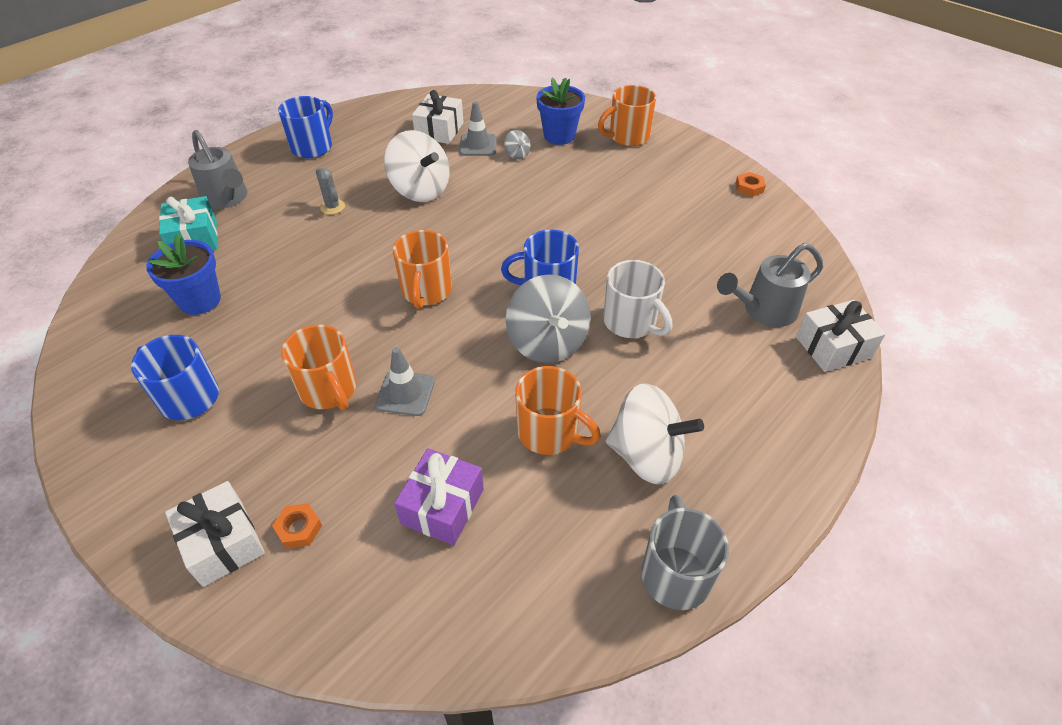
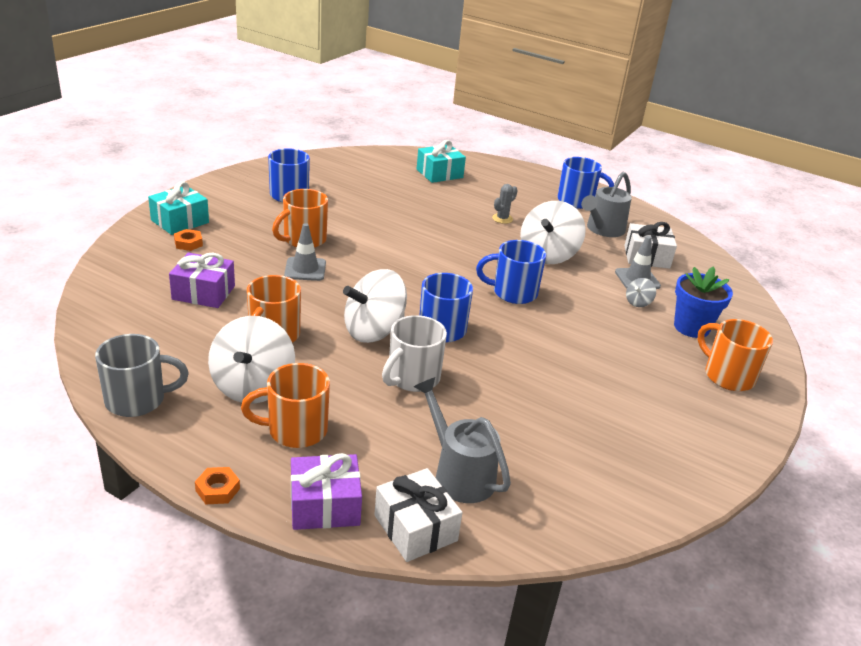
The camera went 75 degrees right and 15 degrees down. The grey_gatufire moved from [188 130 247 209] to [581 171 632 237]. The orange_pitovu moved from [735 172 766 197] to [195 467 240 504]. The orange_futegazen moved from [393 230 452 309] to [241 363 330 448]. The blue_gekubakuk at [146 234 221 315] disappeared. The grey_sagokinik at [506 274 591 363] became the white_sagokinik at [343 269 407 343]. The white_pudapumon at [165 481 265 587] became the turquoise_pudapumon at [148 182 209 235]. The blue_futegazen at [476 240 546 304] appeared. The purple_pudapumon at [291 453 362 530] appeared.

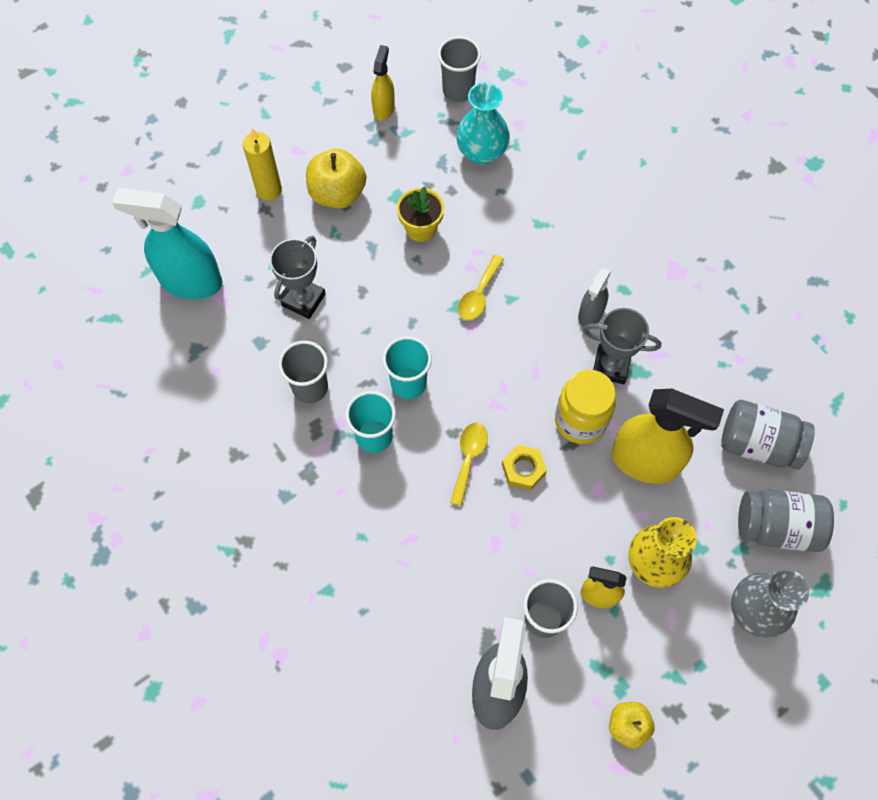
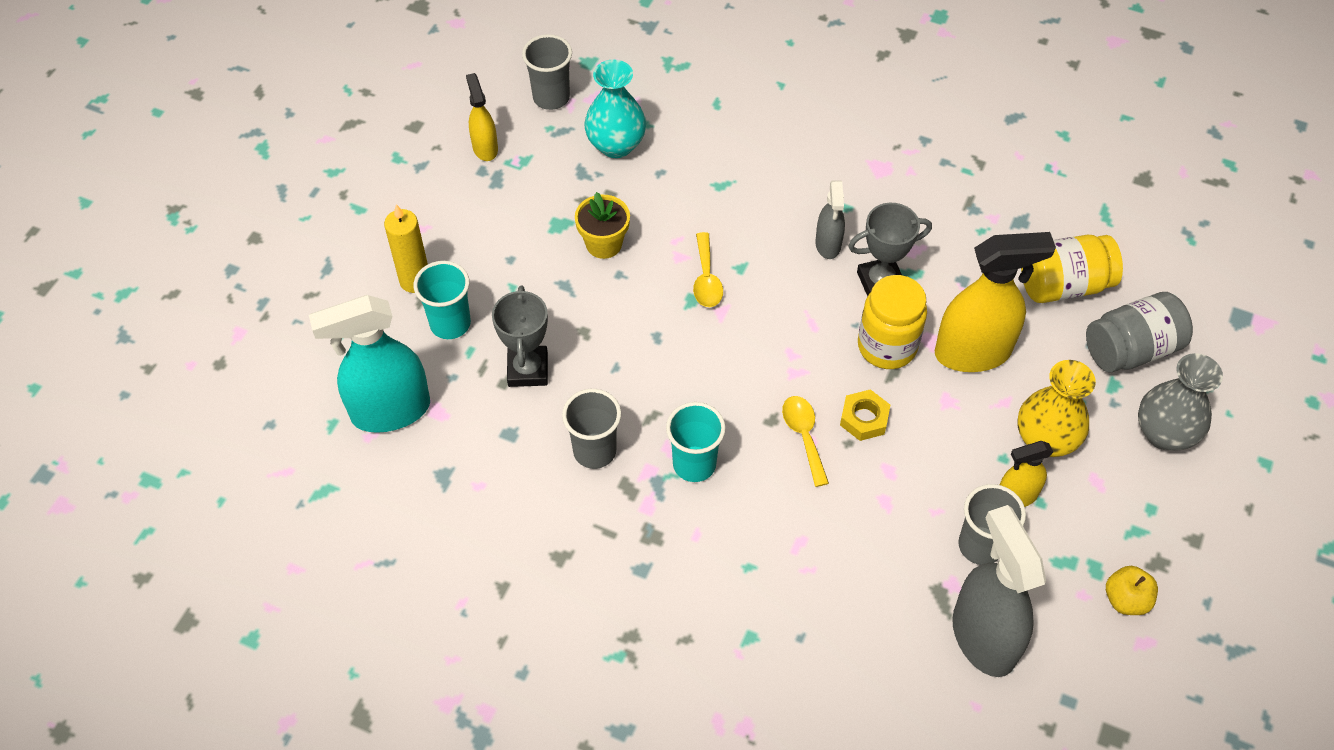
The camera went 30 degrees left and 10 degrees down. The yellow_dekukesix at [306 149 366 209] disappeared. The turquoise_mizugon moved from [382 336 432 399] to [414 261 471 339]. The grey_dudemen at [721 400 815 470] became the yellow_dudemen at [1021 235 1123 303].

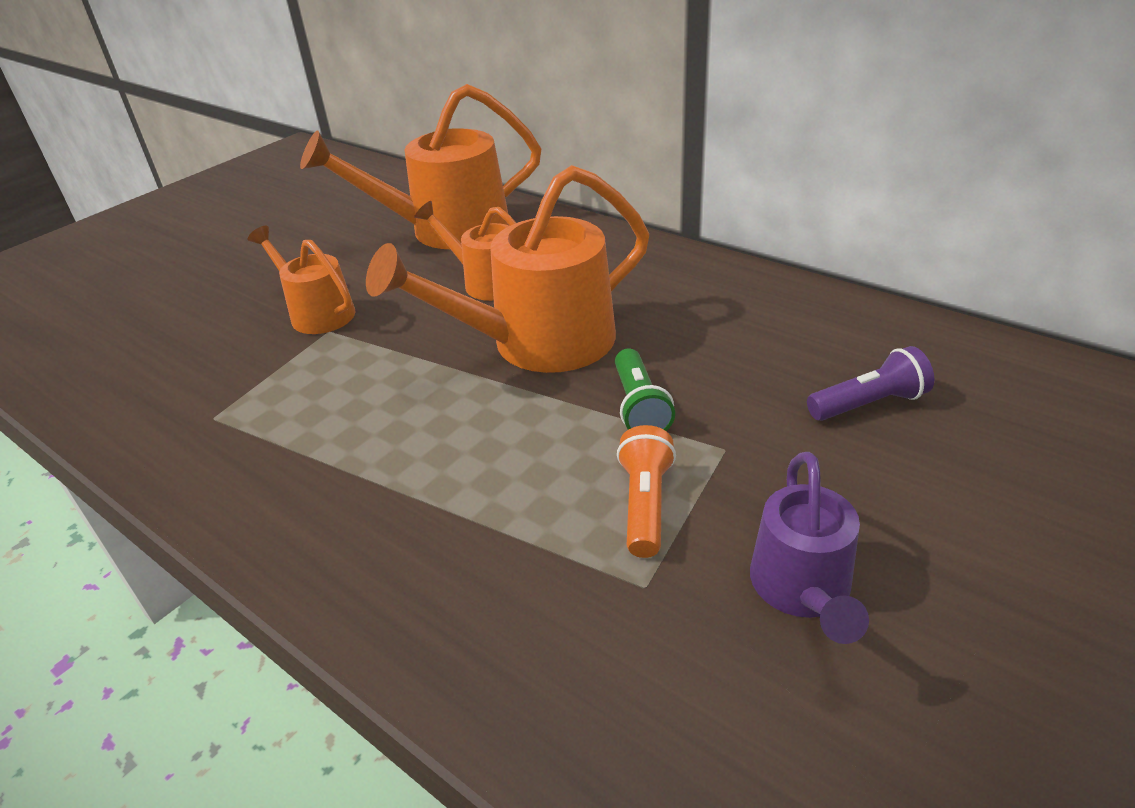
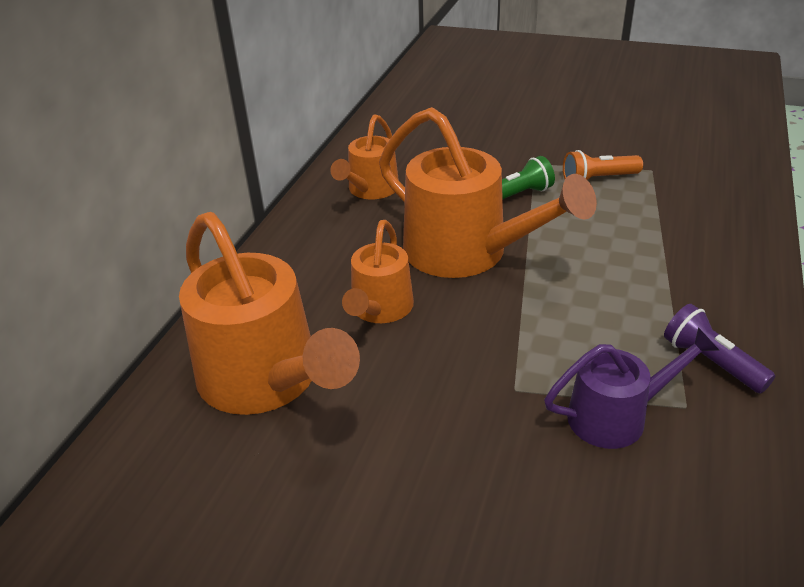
The camera went 110 degrees left and 0 degrees up. The orange_gatufire moved from [248 226 355 334] to [330 114 399 199]. The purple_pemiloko moved from [807 346 934 421] to [664 304 775 394]. The purple_gatufire moved from [750 452 869 644] to [544 327 719 449].

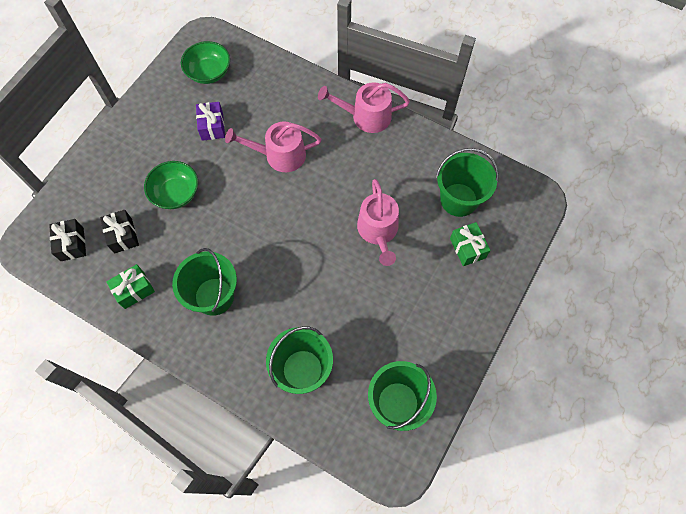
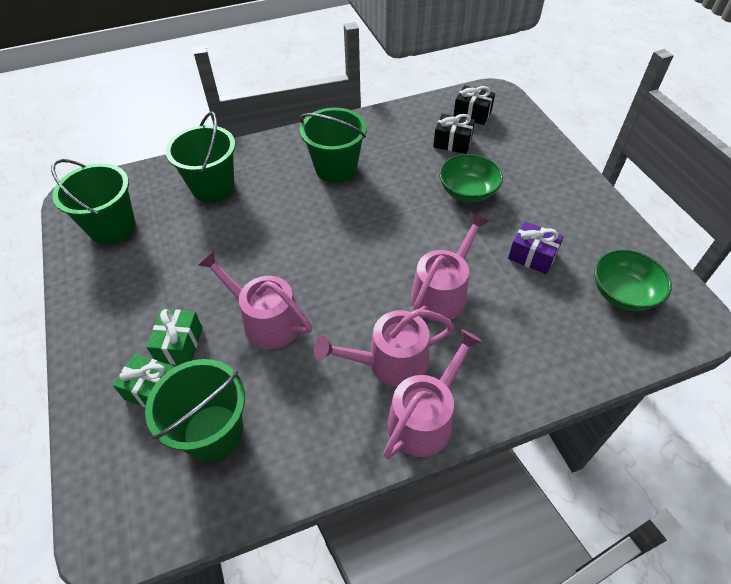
The camera went 130 degrees right and 15 degrees down. The green_pudapumon moved from [106 264 155 309] to [147 309 203 365]. The pink_gatufire at [314 309 454 387] appeared.

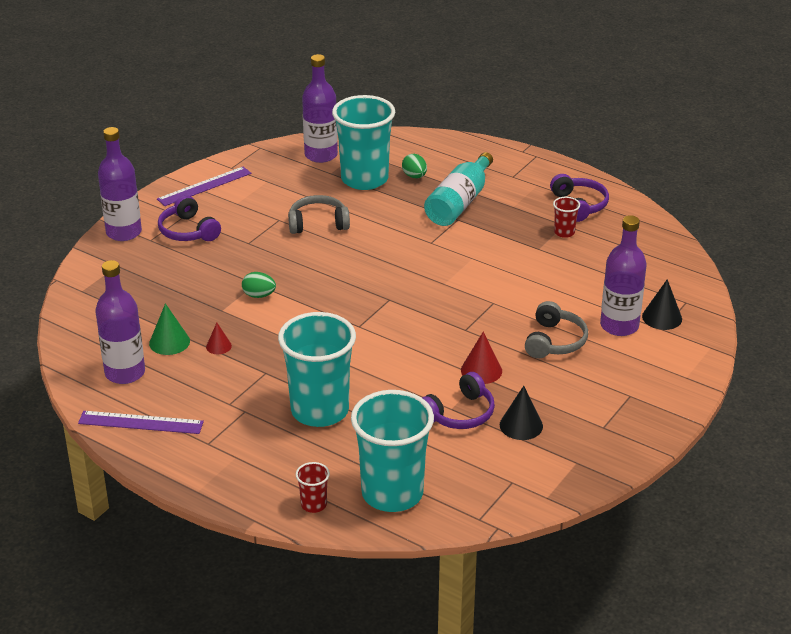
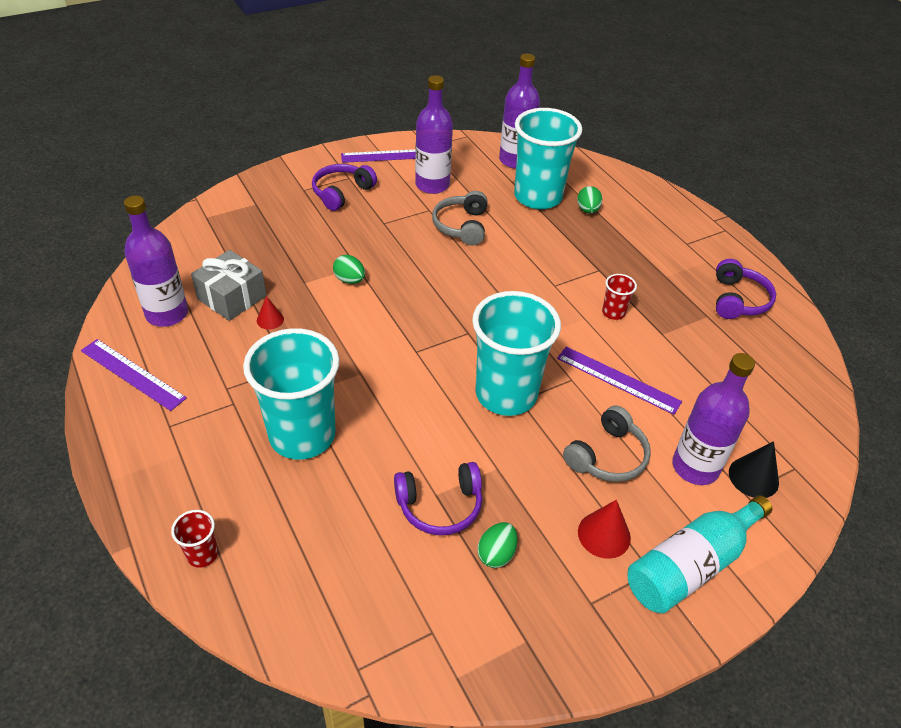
The camera went 25 degrees right and 10 degrees up. The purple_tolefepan moved from [98 127 142 241] to [415 75 453 194]. The turquoise_tolefepan moved from [424 152 493 226] to [628 495 772 614]. The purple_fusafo at [158 195 221 241] turned 45 degrees clockwise. The grey_fusafo at [288 195 350 234] turned 105 degrees counterclockwise. The red_mizugon moved from [553 197 580 238] to [602 274 637 320]. The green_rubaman at [149 303 190 355] was replaced by the grey_pudapumon at [191 250 267 321]. The red_rubaman moved from [461 332 502 384] to [578 500 631 559]. The black_rubaman at [500 386 543 440] was replaced by the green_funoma at [478 522 518 568]. The turquoise_mizugon moved from [351 390 434 512] to [472 291 561 416]. The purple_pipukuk at [557 347 682 415] appeared.

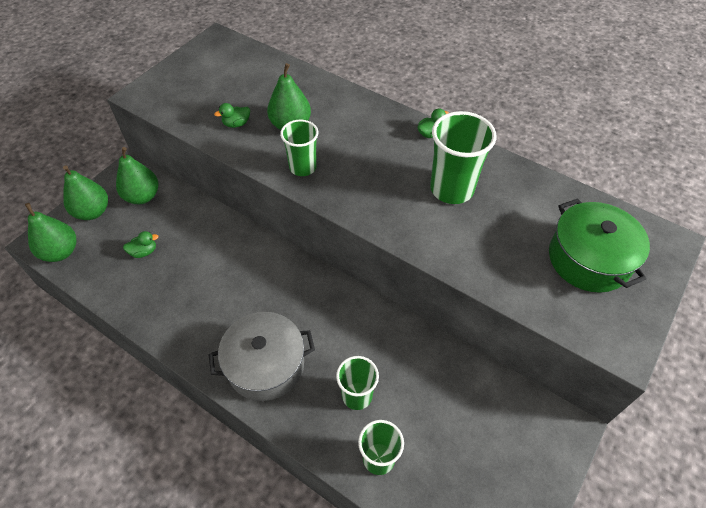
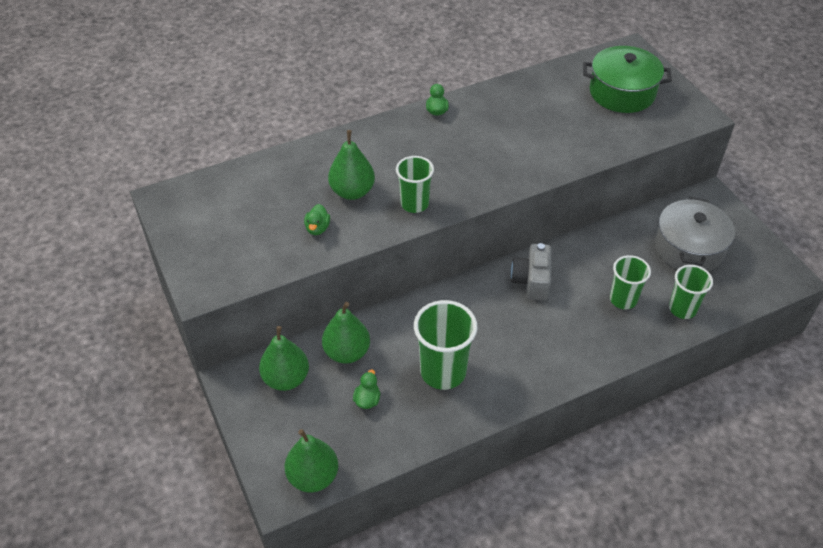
The camera went 60 degrees left and 5 degrees down. The green_mizugon moved from [430 111 496 204] to [414 300 477 390]. The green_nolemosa moved from [63 165 108 220] to [322 302 370 364]. The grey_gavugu moved from [208 312 315 401] to [655 197 735 271]. The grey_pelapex at [511 243 551 300] appeared.

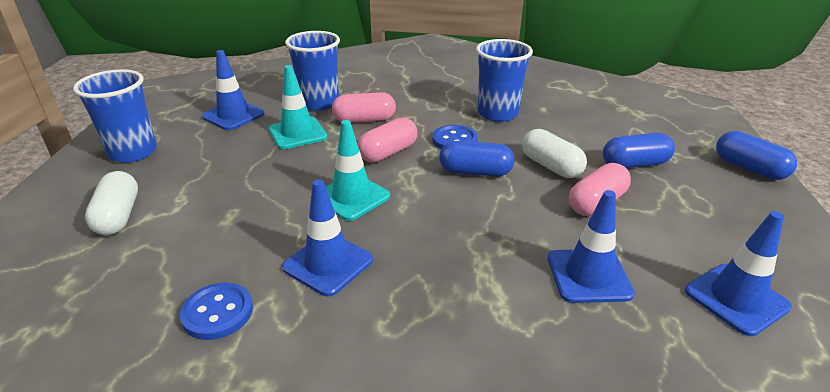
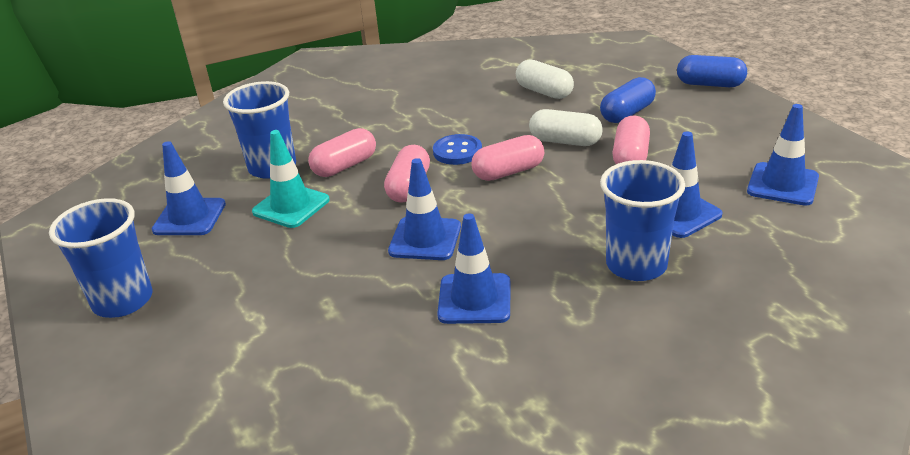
The camera went 30 degrees left and 0 degrees up. The blue_mizugon moved from [476 39 533 122] to [600 160 685 281]. The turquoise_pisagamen at [326 120 390 221] became the blue_pisagamen at [388 158 461 260]. The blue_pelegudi at [439 141 515 177] became the pink_pelegudi at [471 135 544 181]. The white_pelegudi moved from [85 171 138 235] to [516 59 574 99]. The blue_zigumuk at [180 282 253 340] disappeared.

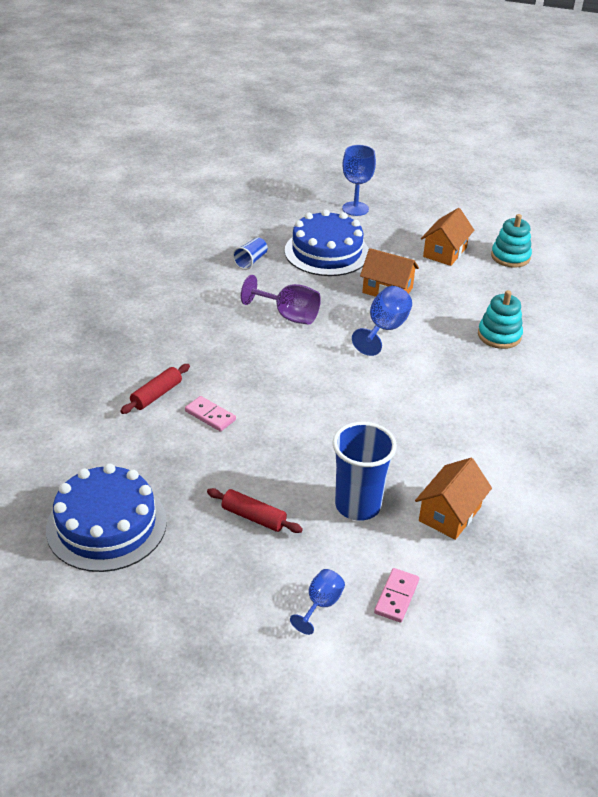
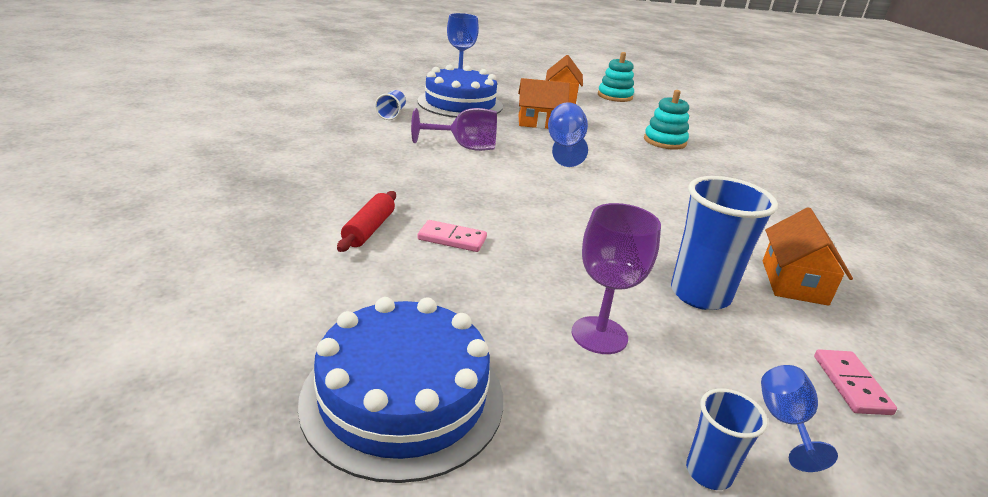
The camera went 25 degrees left and 10 degrees down. The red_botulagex at [207 488 303 533] was replaced by the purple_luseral at [571 203 661 354]. The blue_mizugon at [686 388 768 490] appeared.

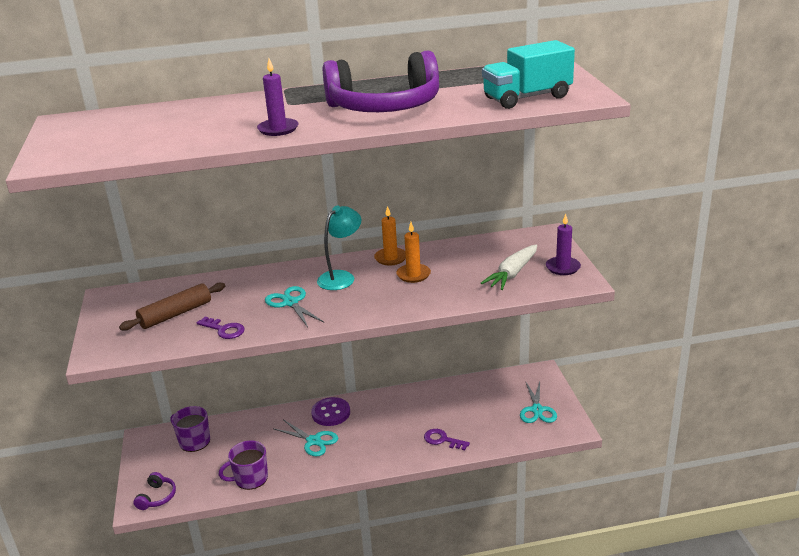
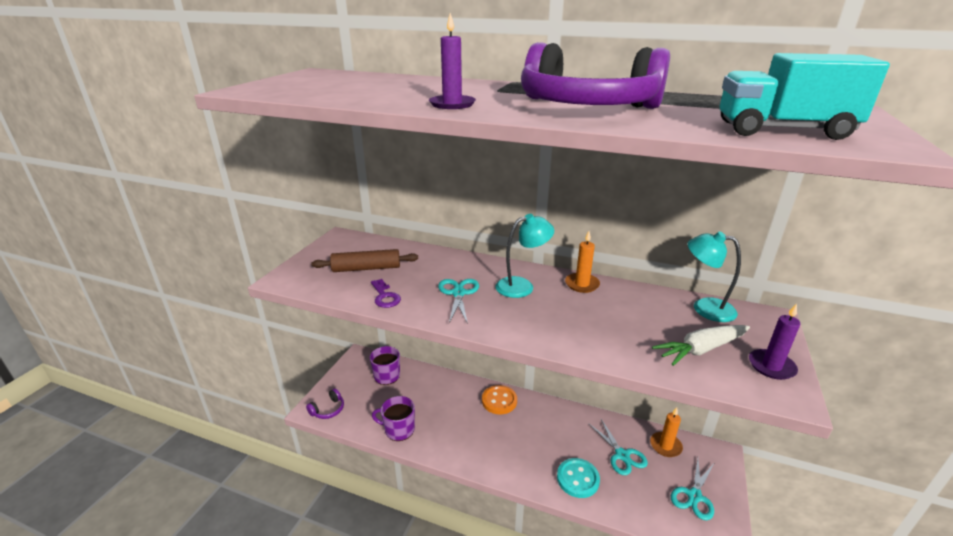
The camera went 30 degrees right and 0 degrees up. The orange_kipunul moved from [396 222 431 283] to [650 407 683 457]. The purple_zigumuk at [311 397 350 426] became the orange_zigumuk at [482 385 517 414]. The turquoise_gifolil moved from [273 420 338 456] to [589 419 648 475]. The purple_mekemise at [424 429 470 451] was replaced by the turquoise_zigumuk at [557 458 600 498]. The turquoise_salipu at [687 232 741 322] appeared.

